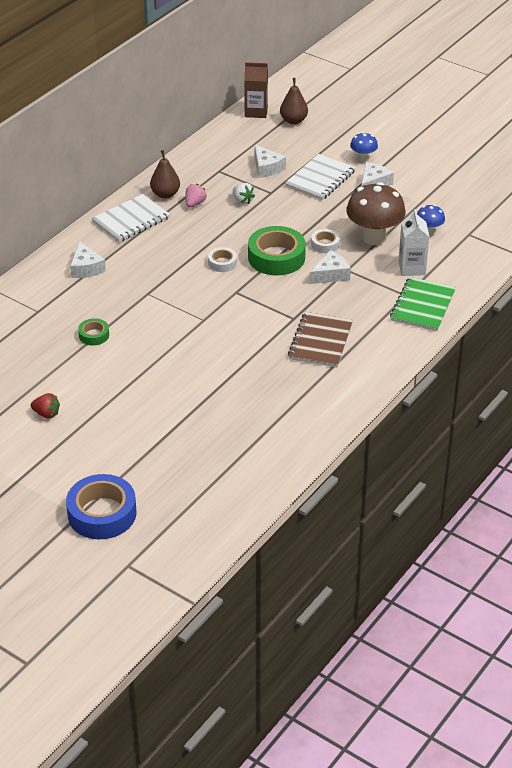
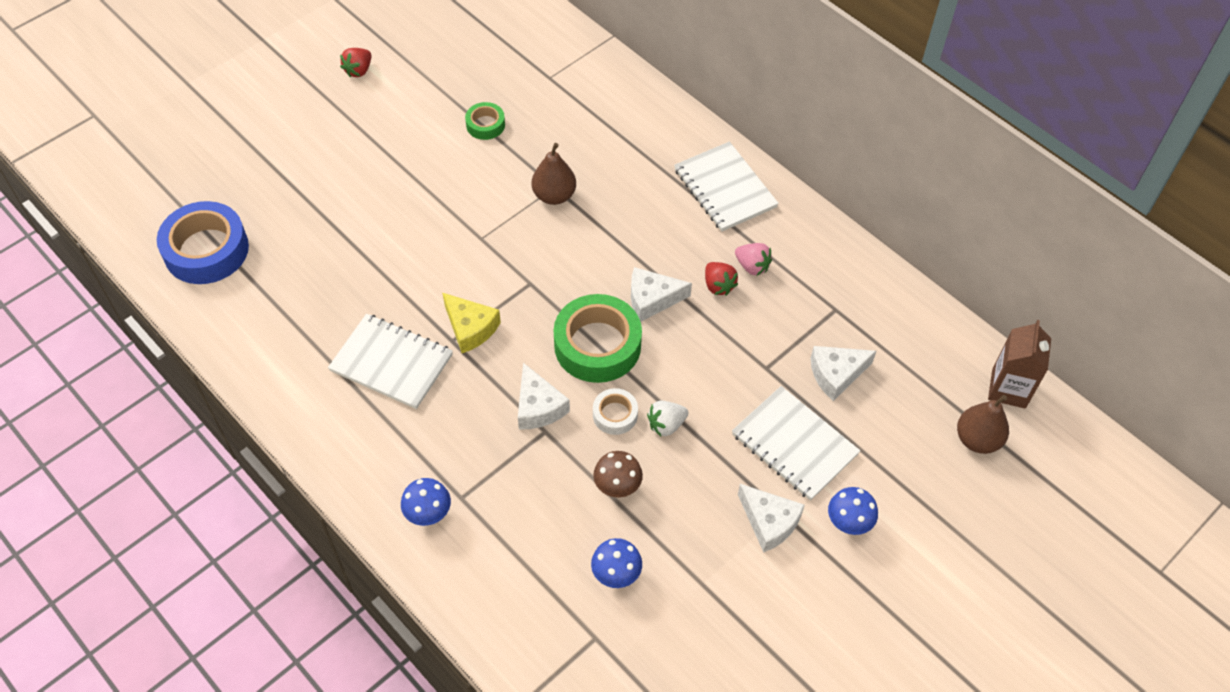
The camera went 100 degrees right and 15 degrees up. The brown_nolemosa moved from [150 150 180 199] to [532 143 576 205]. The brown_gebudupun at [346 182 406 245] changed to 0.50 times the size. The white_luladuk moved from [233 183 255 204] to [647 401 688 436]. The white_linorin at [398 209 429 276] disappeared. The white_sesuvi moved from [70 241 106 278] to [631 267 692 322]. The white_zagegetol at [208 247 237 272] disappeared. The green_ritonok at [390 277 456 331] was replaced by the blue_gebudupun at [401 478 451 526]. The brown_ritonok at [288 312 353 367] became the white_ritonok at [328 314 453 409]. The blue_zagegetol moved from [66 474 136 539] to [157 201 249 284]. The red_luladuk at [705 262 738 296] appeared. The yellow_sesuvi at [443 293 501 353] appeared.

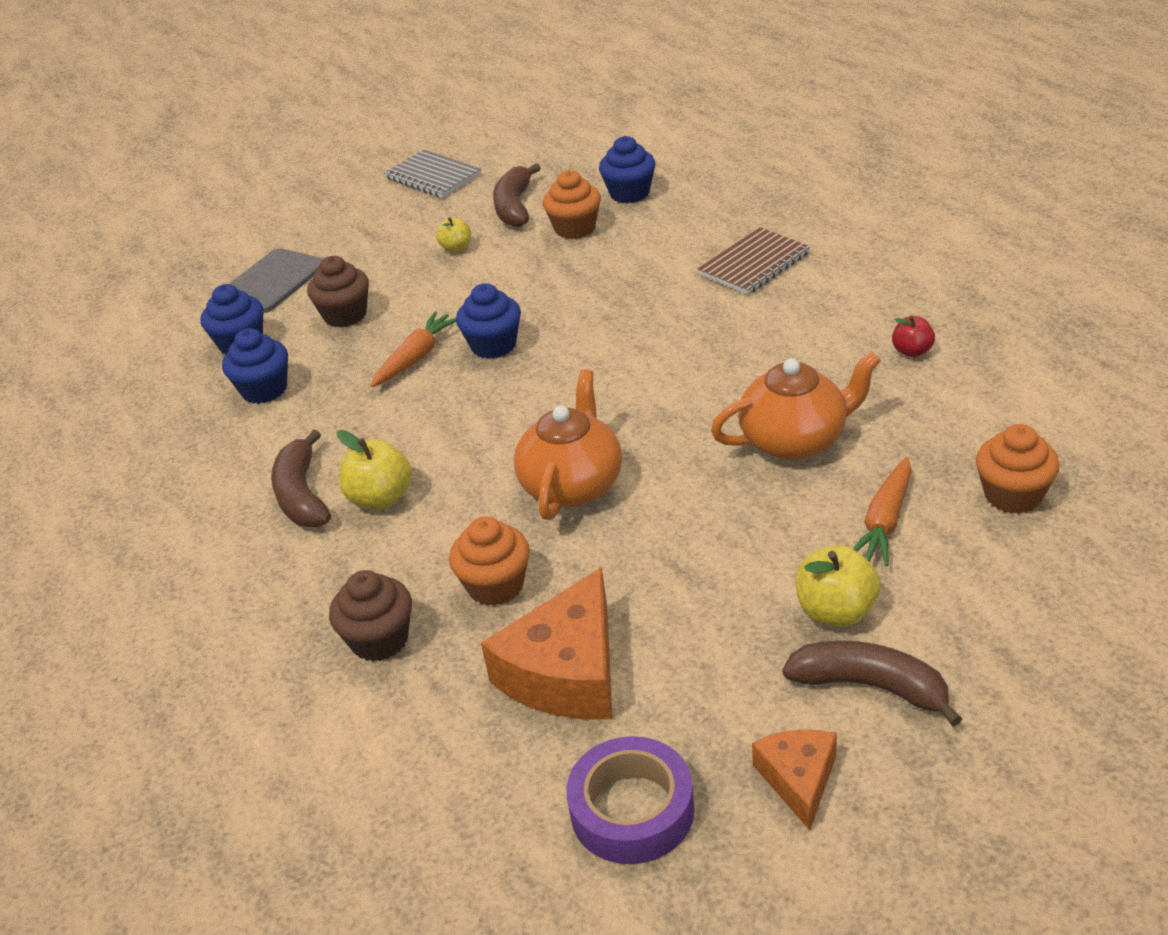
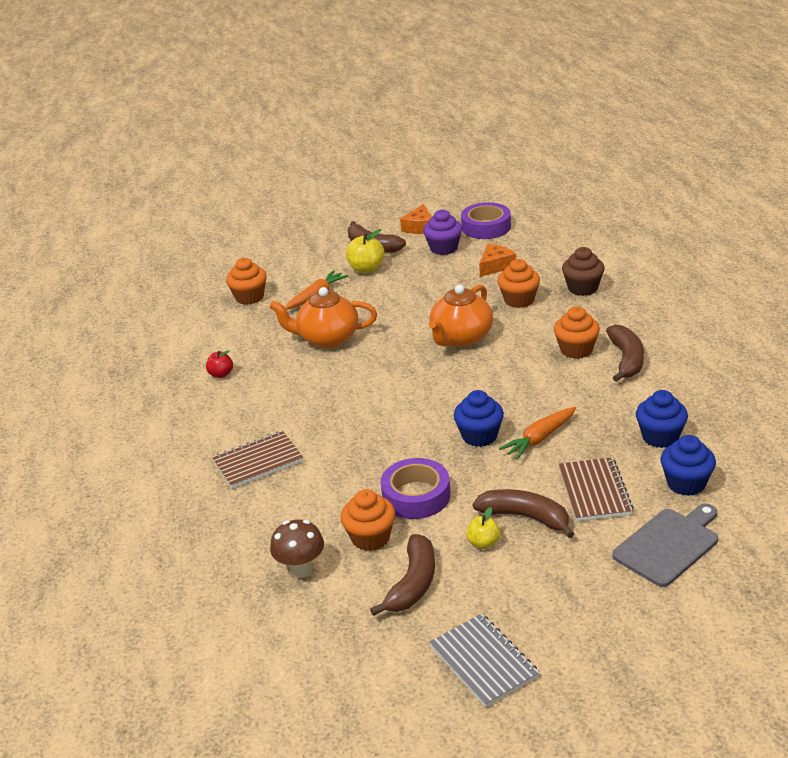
The camera went 165 degrees left and 5 degrees down. The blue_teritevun at [599 136 655 203] was replaced by the brown_gebudupun at [270 520 324 578]. The brown_teritevun at [307 256 369 328] was replaced by the brown_ritonok at [559 457 633 521]. The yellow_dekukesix at [337 430 412 509] was replaced by the orange_teritevun at [554 306 600 359]. The orange_sesuvi at [481 567 612 720] changed to 0.57 times the size. The purple_teritevun at [423 209 462 255] appeared. The purple_zagegetol at [380 458 451 519] appeared. The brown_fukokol at [473 489 574 538] appeared.

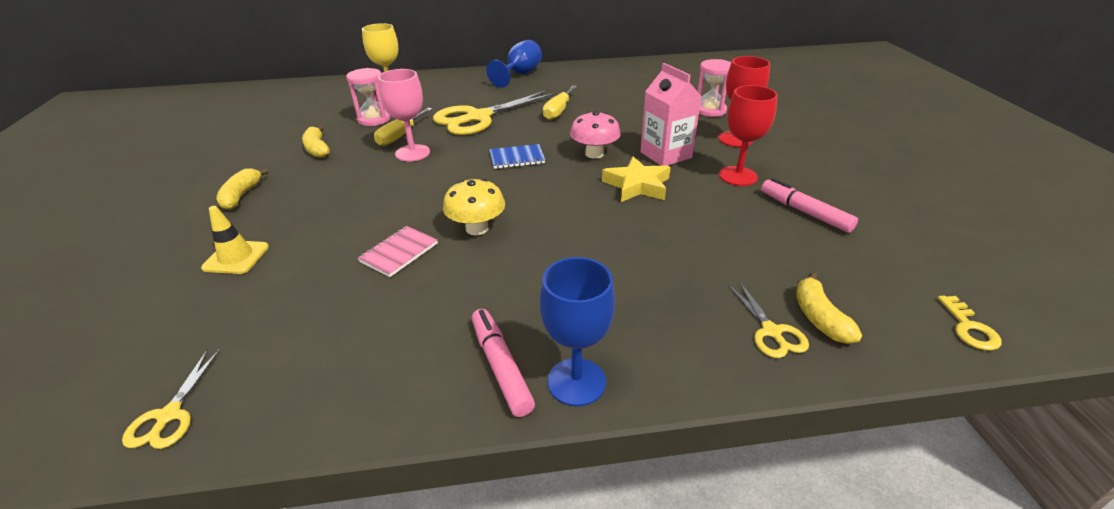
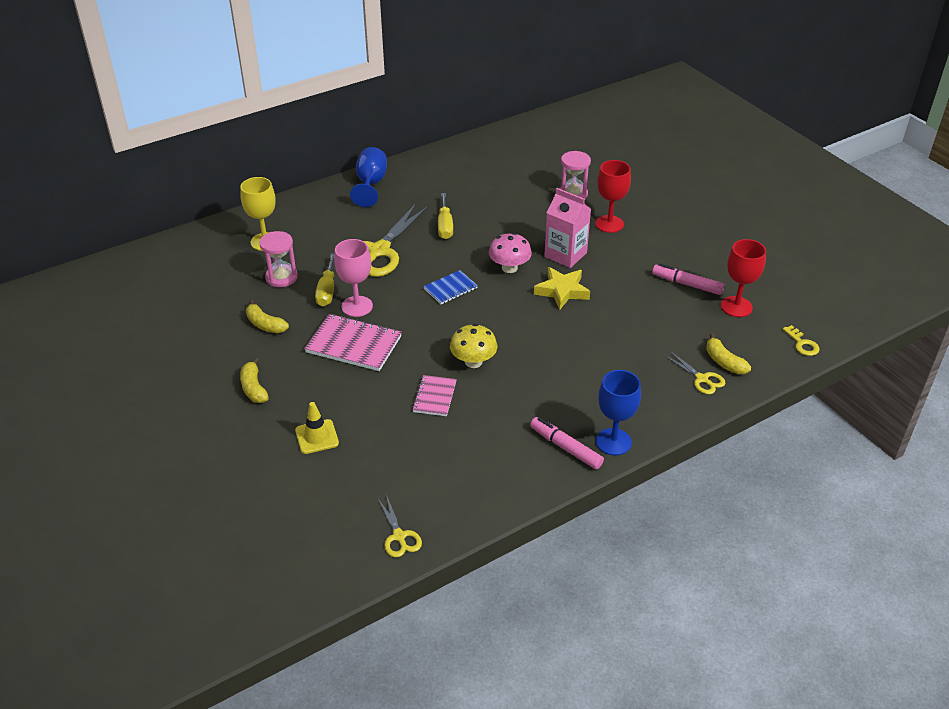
The camera went 25 degrees left and 5 degrees up. The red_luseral moved from [719 85 778 186] to [721 239 766 317]. The pink_ritonok at [304 314 402 371] appeared.

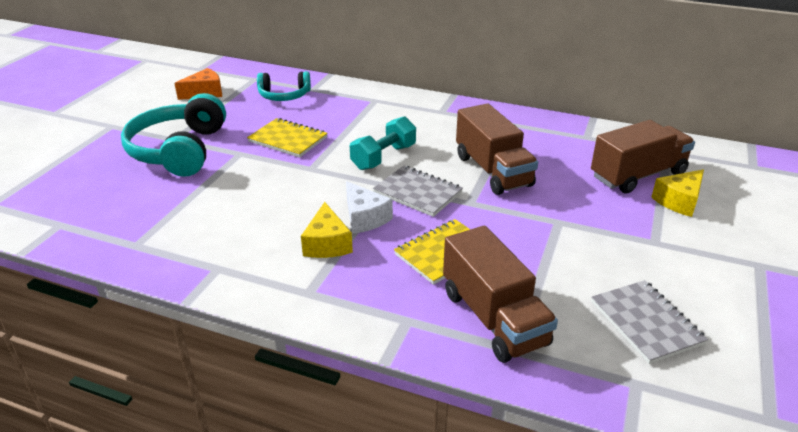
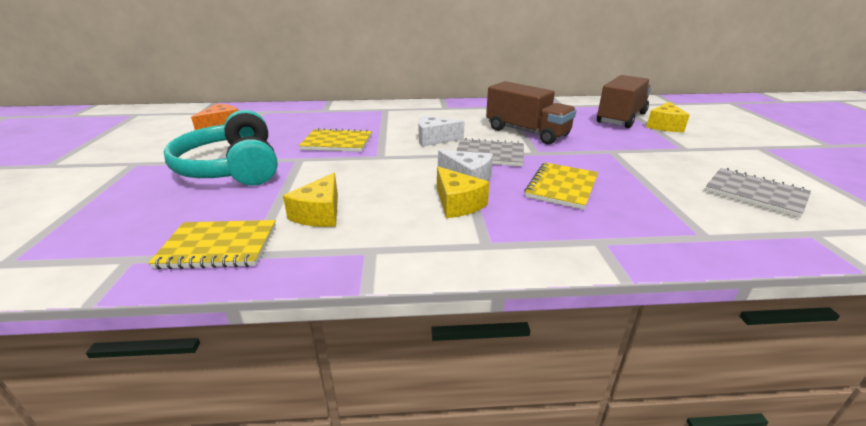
The camera went 25 degrees left and 5 degrees down. The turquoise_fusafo at [257 71 311 101] disappeared. The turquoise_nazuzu at [350 116 416 170] was replaced by the white_sesuvi at [418 115 465 146]. The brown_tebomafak at [443 226 558 363] disappeared. The yellow_sesuvi at [283 173 338 227] appeared. The yellow_ritonok at [148 220 276 269] appeared.

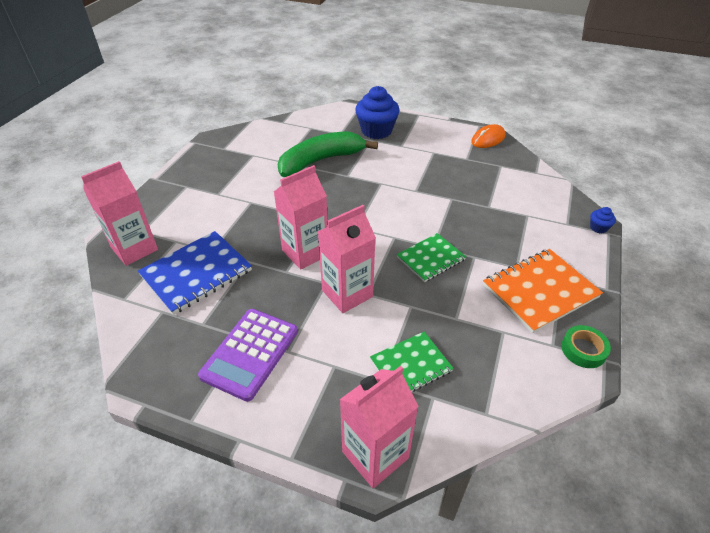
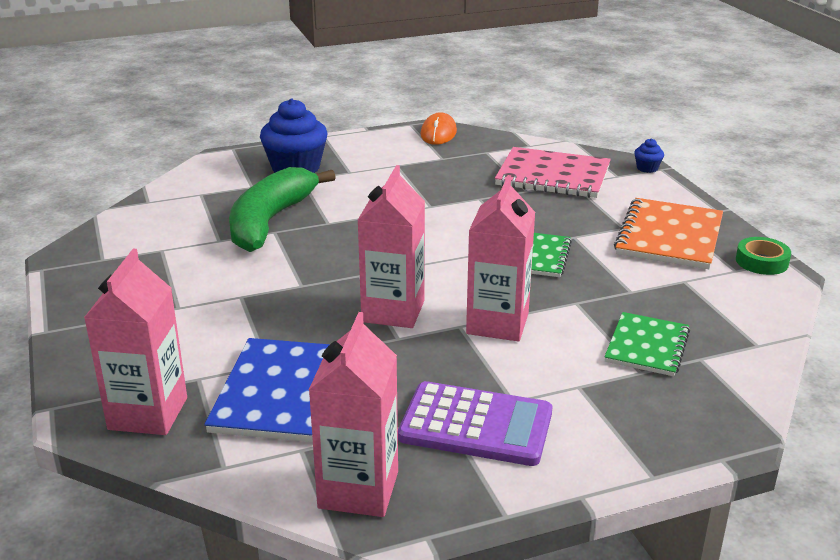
The camera went 40 degrees left and 15 degrees down. The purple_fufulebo at [198 309 298 402] turned 60 degrees counterclockwise. The pink_linorin moved from [339 366 419 488] to [309 312 398 517]. The pink_ritonok at [495 147 611 198] appeared.

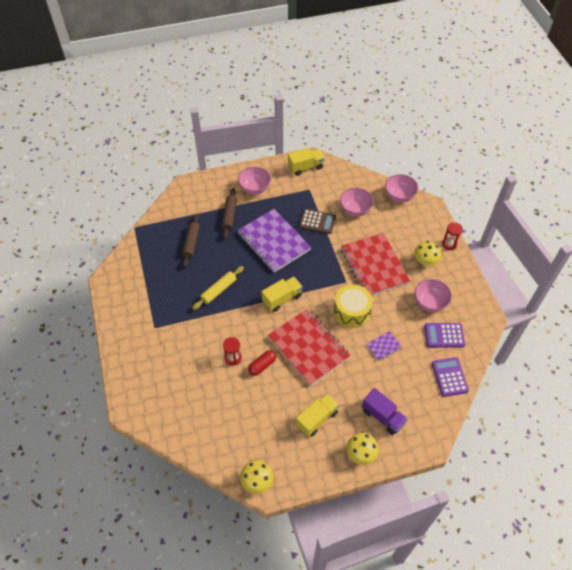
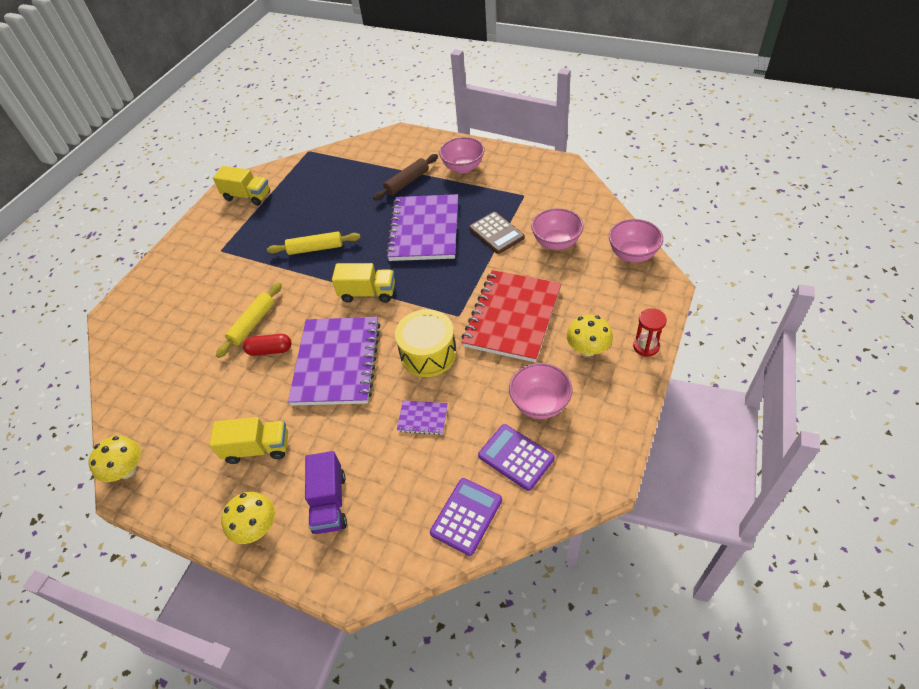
The camera went 45 degrees right and 5 degrees down. The yellow_tebomafak moved from [288 148 325 176] to [213 166 270 206]. The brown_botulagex at [182 214 200 267] disappeared. The red_ritonok at [268 309 351 386] became the purple_ritonok at [288 317 380 406]. The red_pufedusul at [223 337 242 366] was replaced by the yellow_botulagex at [216 282 282 358].

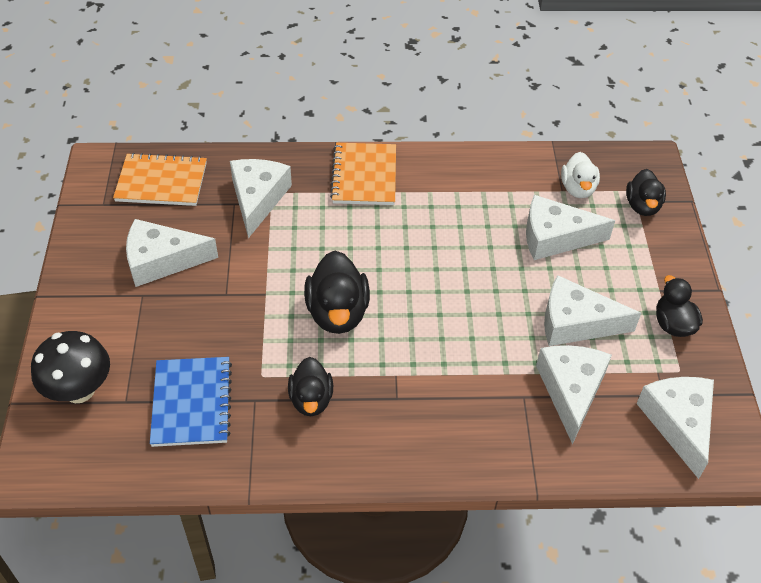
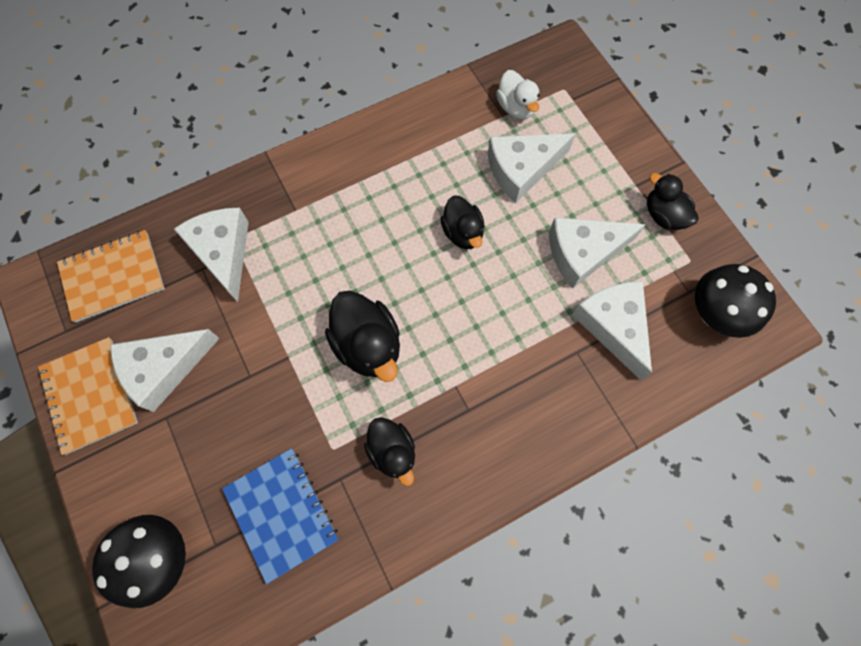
The camera went 25 degrees left and 20 degrees up. The orange_ritonok moved from [330 143 396 205] to [38 337 138 455]. The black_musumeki moved from [626 169 666 216] to [440 195 485 249]. The white_sesuvi at [636 377 714 479] was replaced by the black_gebudupun at [695 264 776 338].

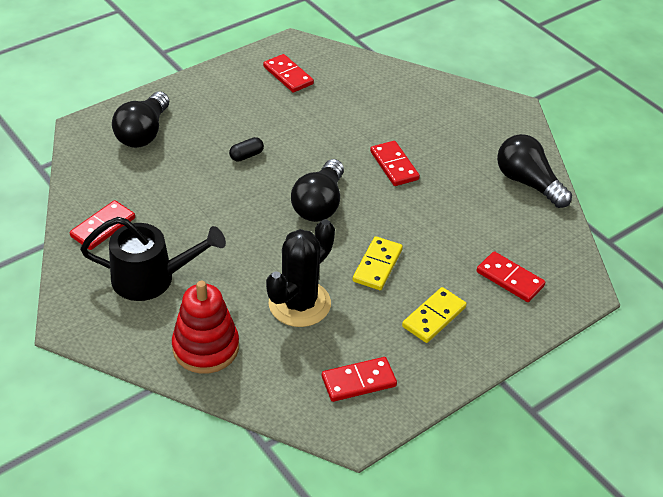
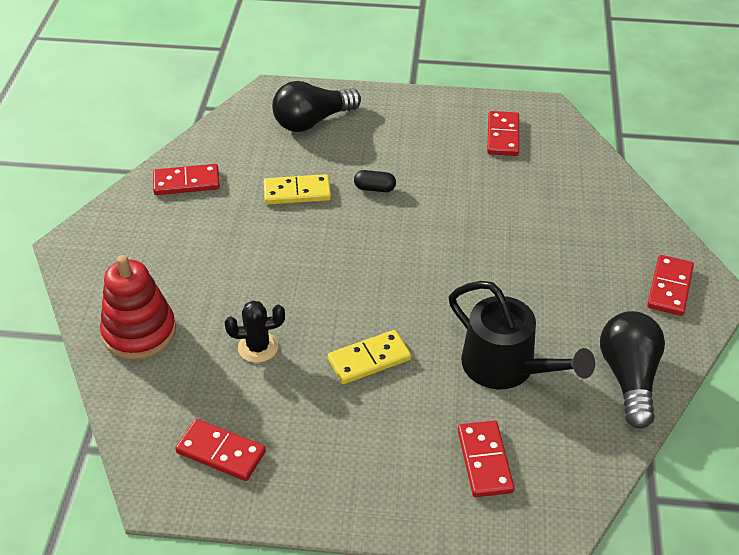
The camera went 45 degrees right and 0 degrees up. The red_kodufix moved from [370 141 420 186] to [647 255 694 316]. The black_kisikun at [291 159 344 222] disappeared. The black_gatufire moved from [80 217 226 301] to [449 281 595 389]. The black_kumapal at [266 219 335 327] changed to 0.56 times the size. The yellow_kodufix moved from [402 287 467 343] to [264 174 331 205].

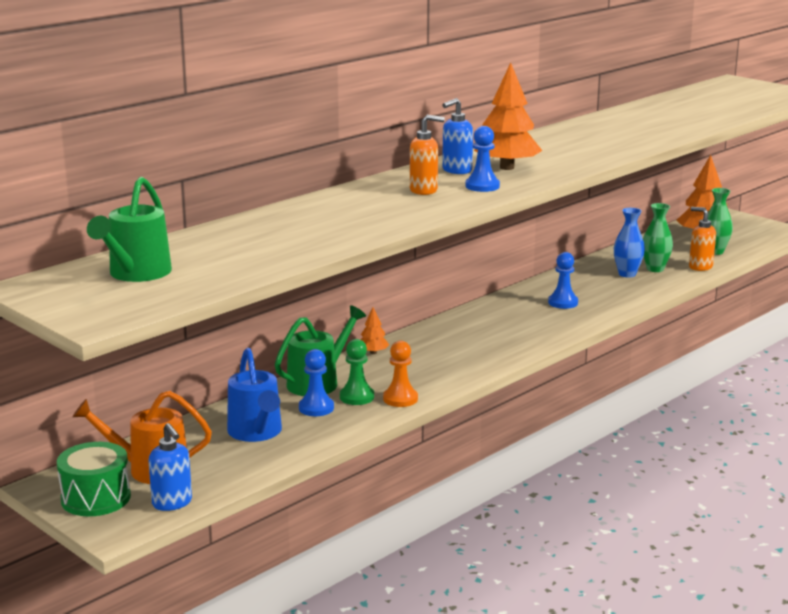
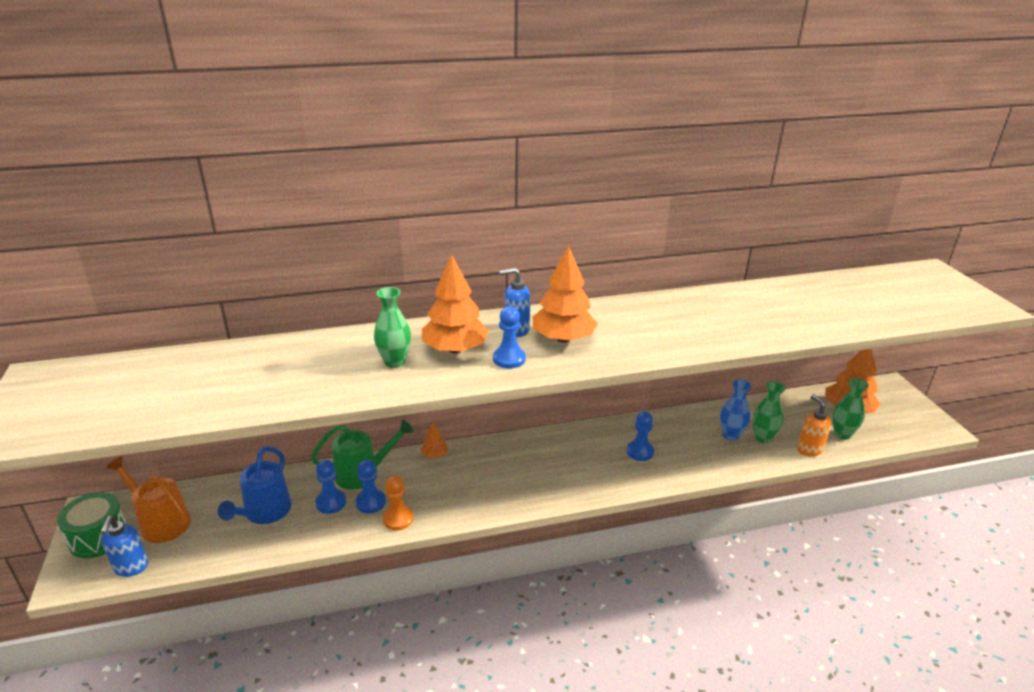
The camera went 30 degrees right and 10 degrees up. The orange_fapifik at [410 115 445 195] was replaced by the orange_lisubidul at [422 255 489 353]. The green_gatufire at [87 177 172 282] disappeared. The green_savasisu at [340 339 374 405] became the blue_savasisu at [355 460 386 513]. The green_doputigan at [374 287 411 368] appeared.

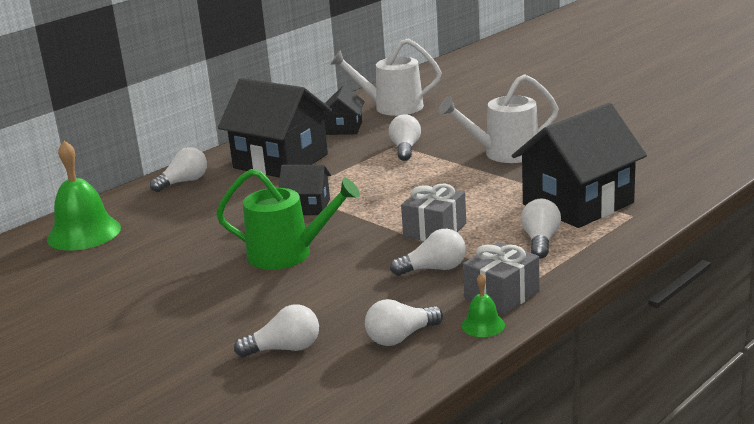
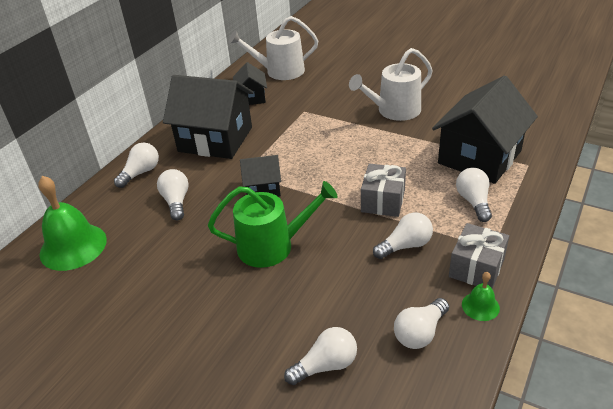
The camera went 15 degrees left and 15 degrees up. The white_kisikun moved from [389 115 421 161] to [157 169 189 220].

